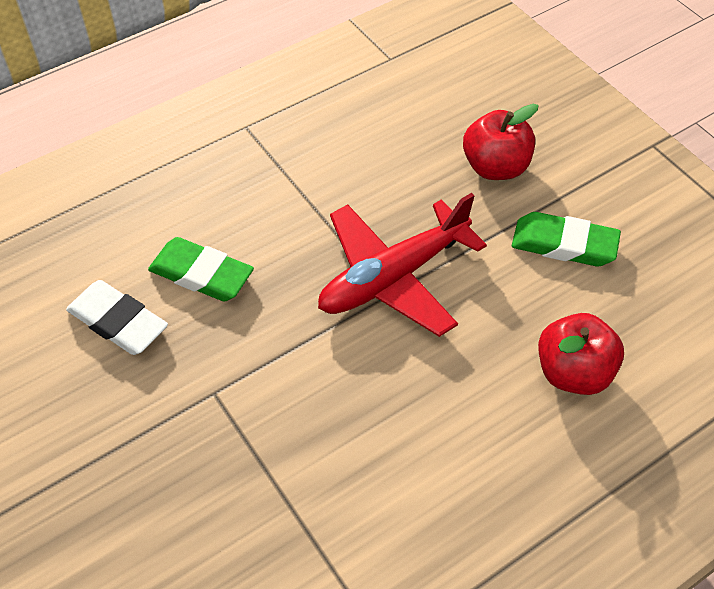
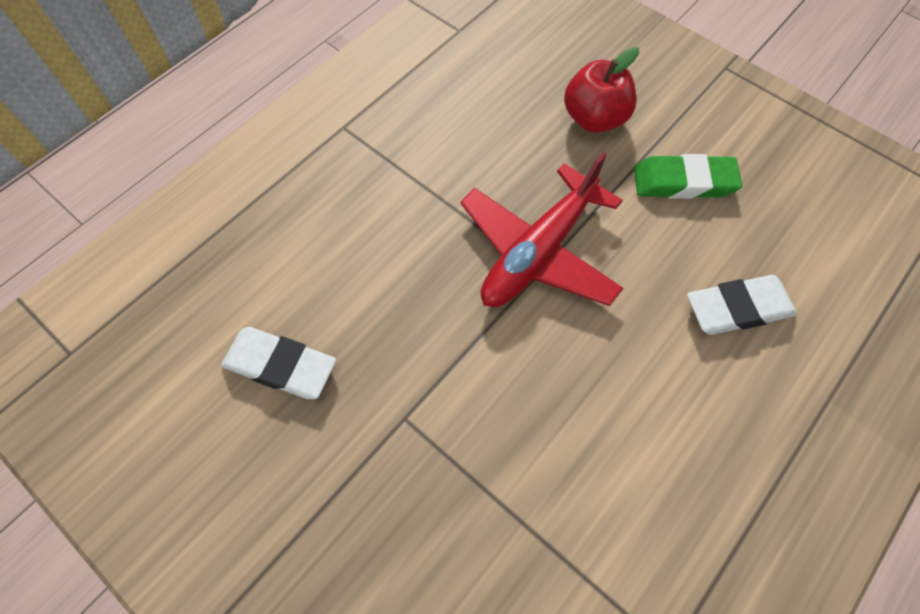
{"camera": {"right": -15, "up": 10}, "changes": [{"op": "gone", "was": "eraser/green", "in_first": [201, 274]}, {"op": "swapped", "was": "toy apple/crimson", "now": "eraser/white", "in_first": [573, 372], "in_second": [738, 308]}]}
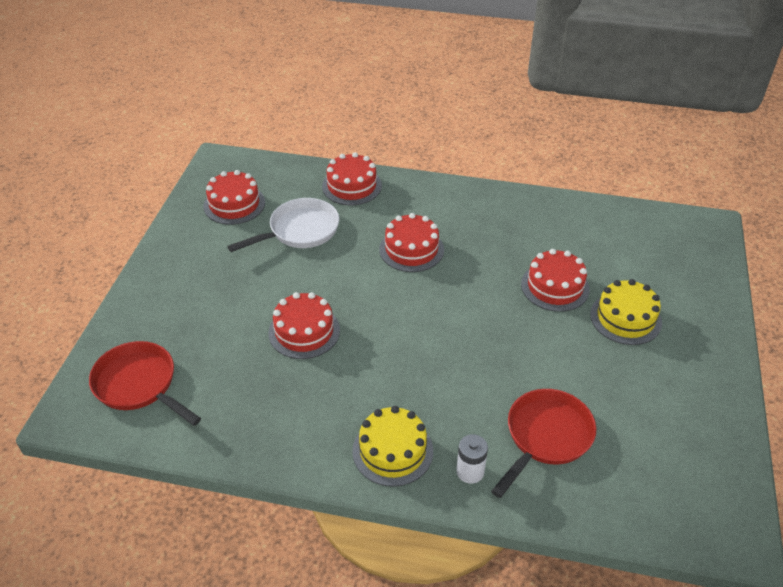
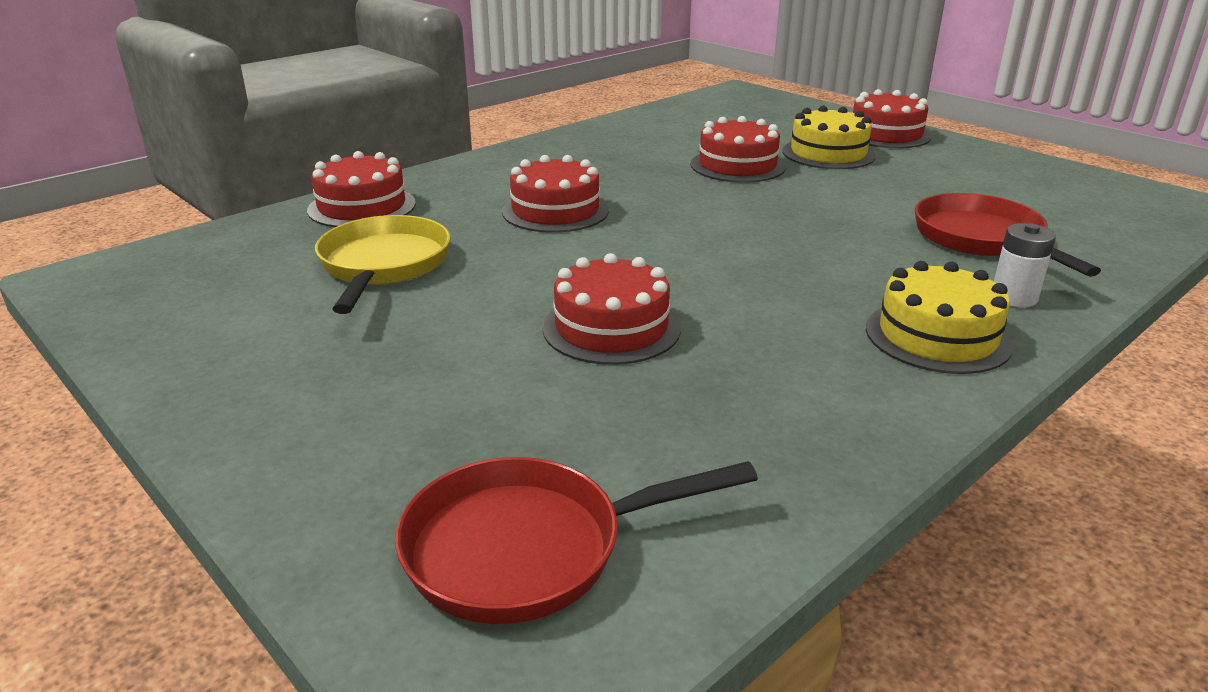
{"camera": {"right": -55, "up": -15}, "changes": [{"op": "shifted", "was": "gateau/crimson", "in_first": [234, 204], "in_second": [886, 134]}, {"op": "repainted", "was": "pan/white", "now": "pan/golden", "in_first": [300, 231], "in_second": [383, 266]}]}
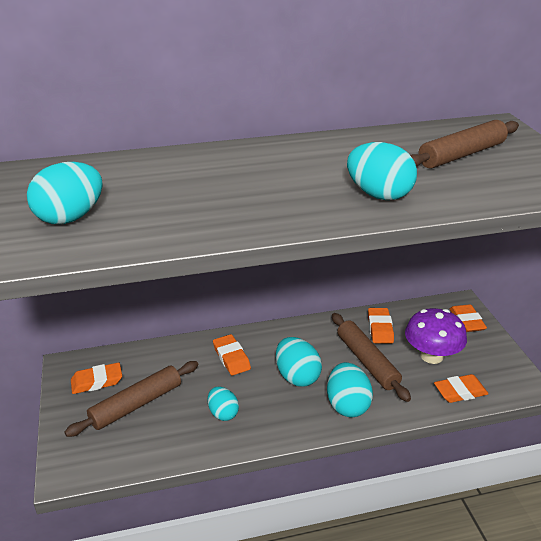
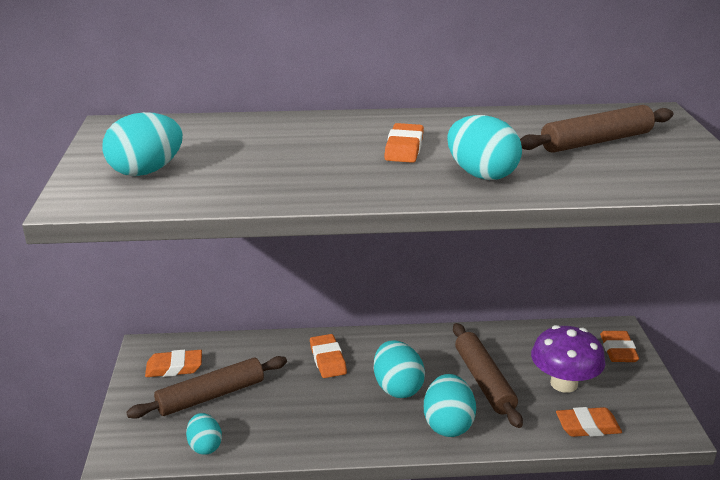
{"camera": {"right": 10, "up": -5}, "changes": [{"op": "shifted", "was": "eraser/orange-coloured", "in_first": [380, 328], "in_second": [404, 148]}, {"op": "shifted", "was": "toy egg/aqua", "in_first": [223, 413], "in_second": [205, 446]}]}
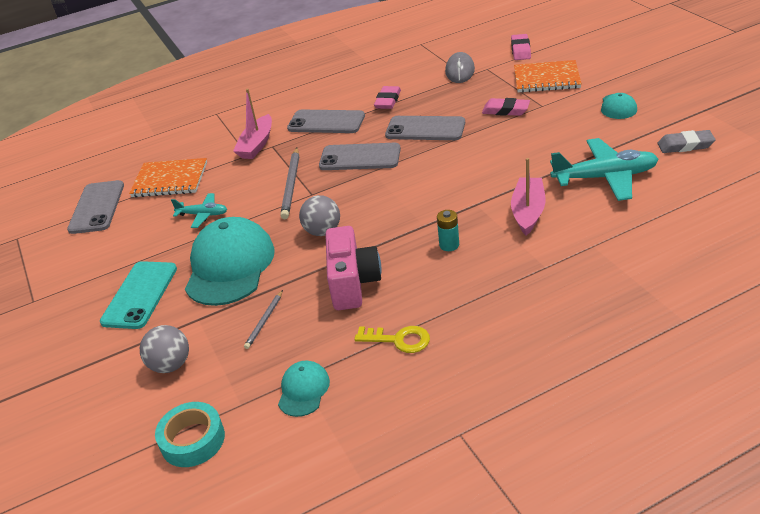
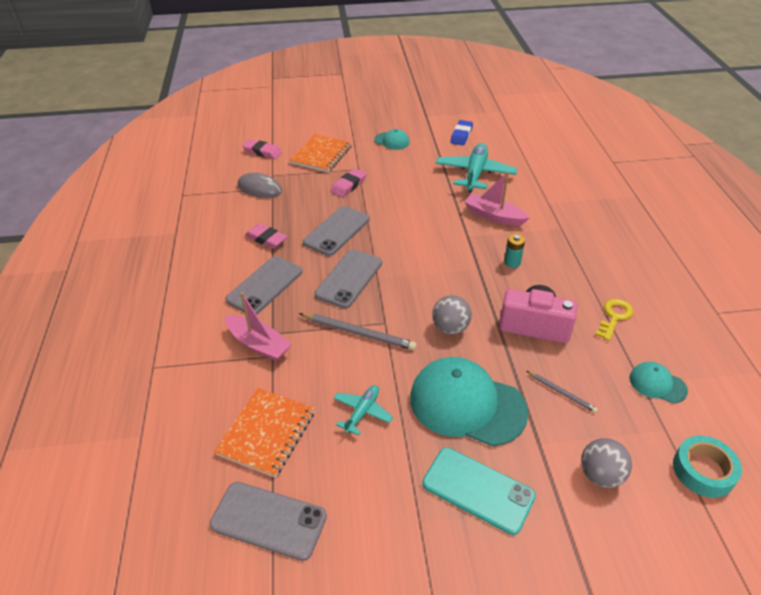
{"camera": {"right": -75, "up": 5}, "changes": [{"op": "repainted", "was": "eraser/gray", "now": "eraser/blue", "in_first": [685, 145], "in_second": [461, 135]}]}
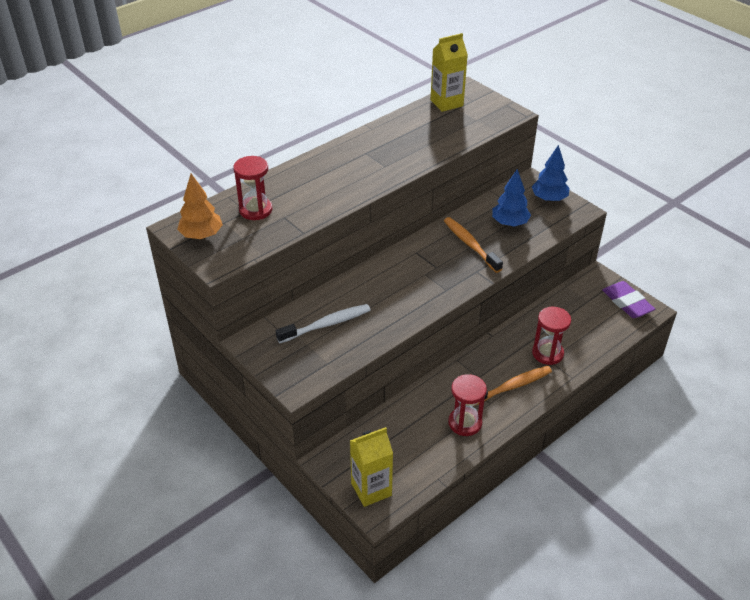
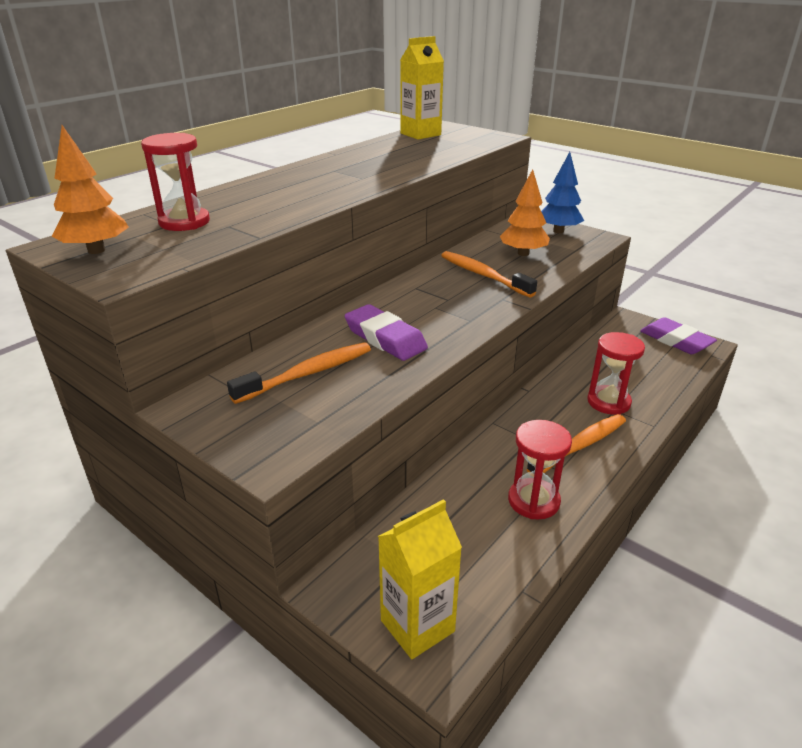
{"camera": {"right": -10, "up": -10}, "changes": [{"op": "repainted", "was": "tree/blue", "now": "tree/orange-coloured", "in_first": [509, 223], "in_second": [523, 253]}, {"op": "repainted", "was": "dental brush/white", "now": "dental brush/orange-coloured", "in_first": [327, 324], "in_second": [308, 373]}, {"op": "new", "now": "eraser/royal purple", "in_second": [385, 338]}]}
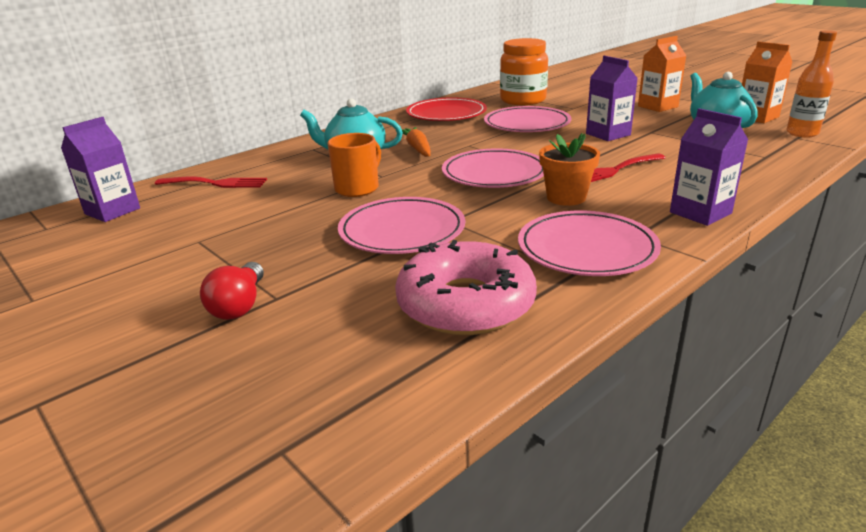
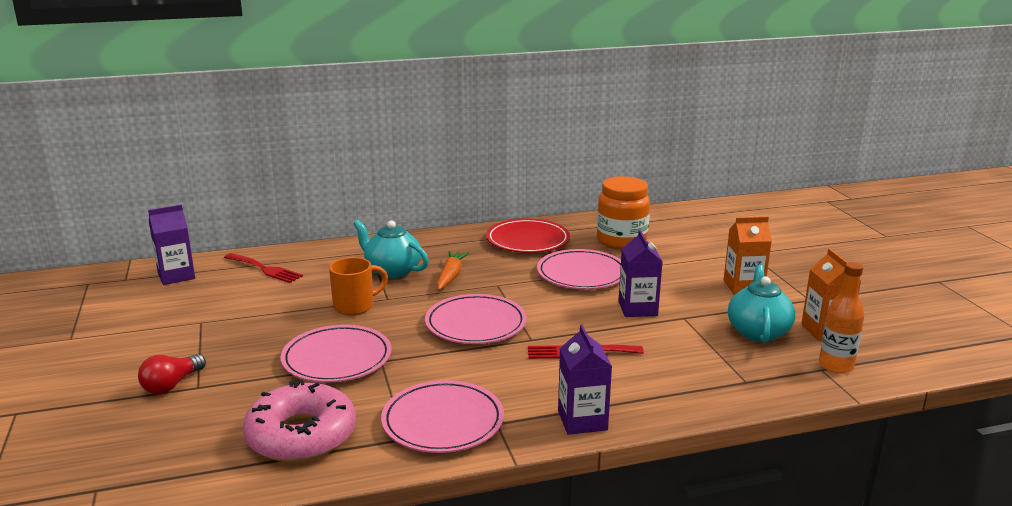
{"camera": {"right": 25, "up": -5}, "changes": [{"op": "gone", "was": "plant pot/orange-coloured", "in_first": [566, 197]}]}
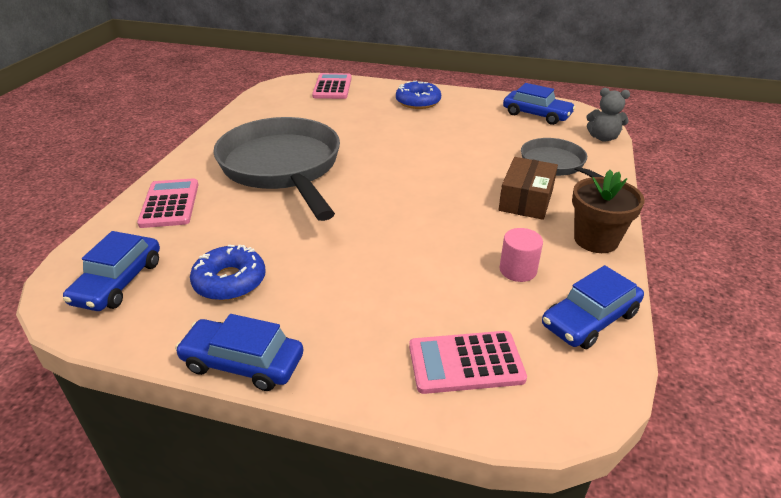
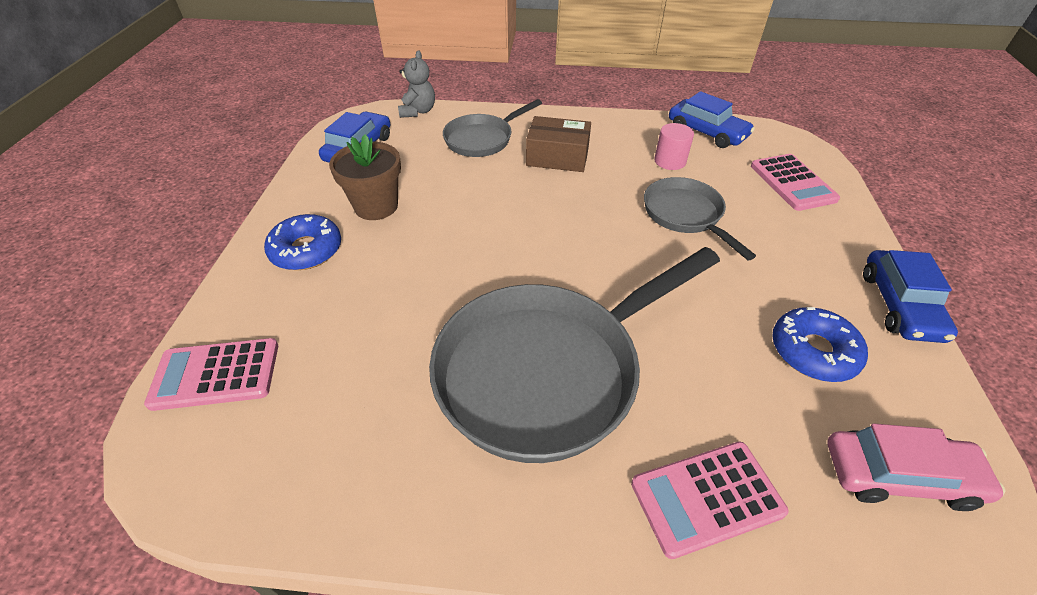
{"camera": {"right": -100, "up": 10}, "changes": [{"op": "shifted", "was": "plant pot/russet", "in_first": [596, 240], "in_second": [376, 206]}, {"op": "repainted", "was": "automobile/blue", "now": "automobile/rose-pink", "in_first": [118, 282], "in_second": [899, 475]}, {"op": "new", "now": "pan/gray", "in_second": [685, 215]}]}
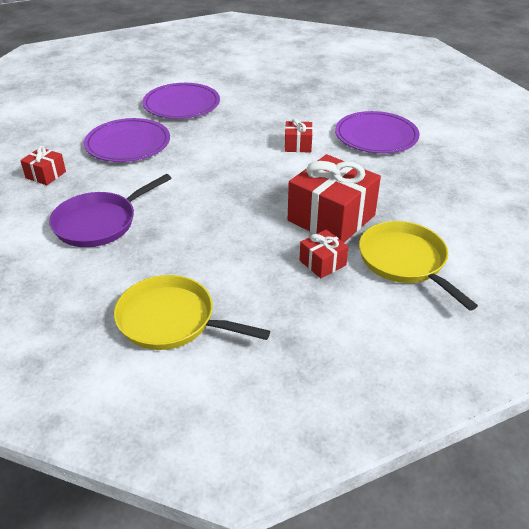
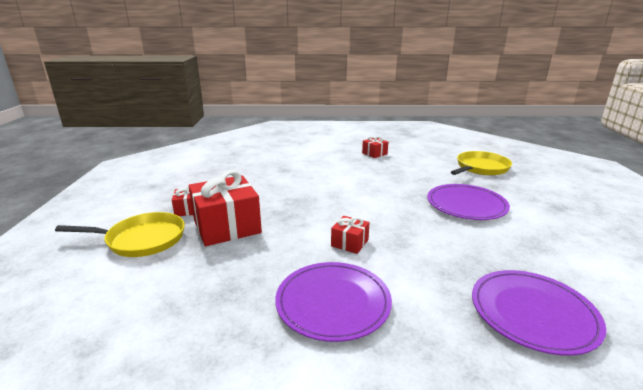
{"camera": {"right": 115, "up": -15}, "changes": [{"op": "shifted", "was": "dinner plate/royal purple", "in_first": [128, 144], "in_second": [533, 313]}, {"op": "gone", "was": "pan/royal purple", "in_first": [99, 223]}, {"op": "shifted", "was": "pan/golden", "in_first": [171, 320], "in_second": [480, 168]}]}
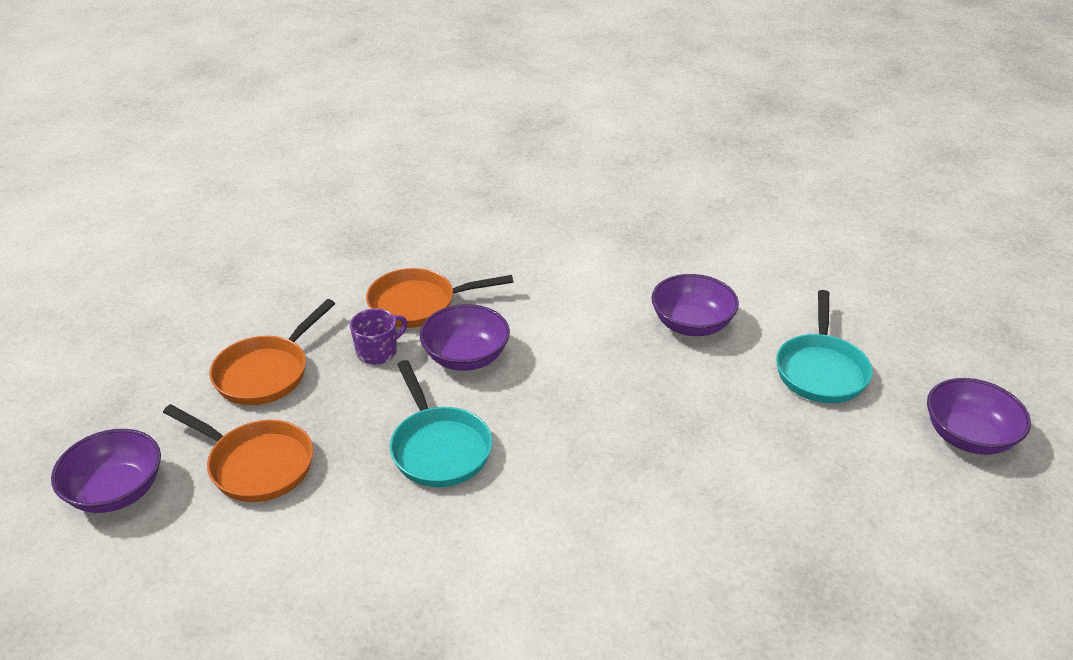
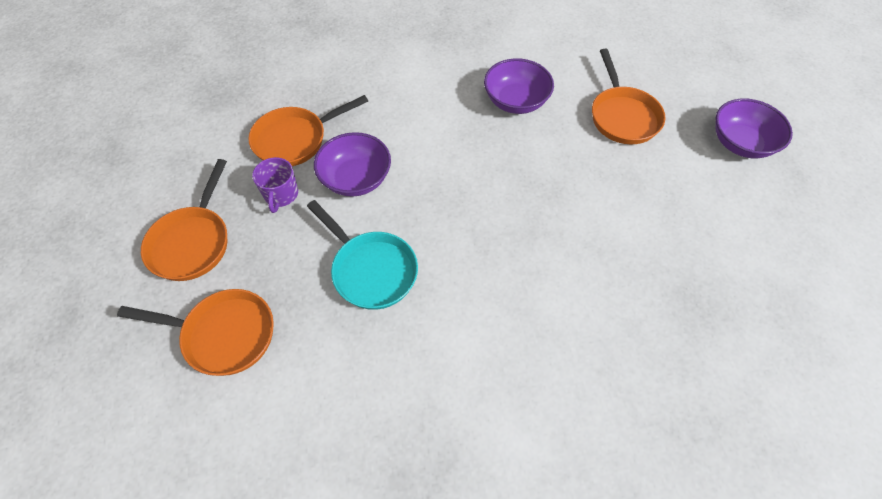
{"camera": {"right": -20, "up": 20}, "changes": [{"op": "repainted", "was": "pan/aqua", "now": "pan/orange-coloured", "in_first": [821, 370], "in_second": [622, 116]}, {"op": "rotated", "was": "coffee mug/royal purple", "in_first": [378, 352], "in_second": [281, 194], "clockwise": 150}, {"op": "gone", "was": "bowl/royal purple", "in_first": [116, 491]}]}
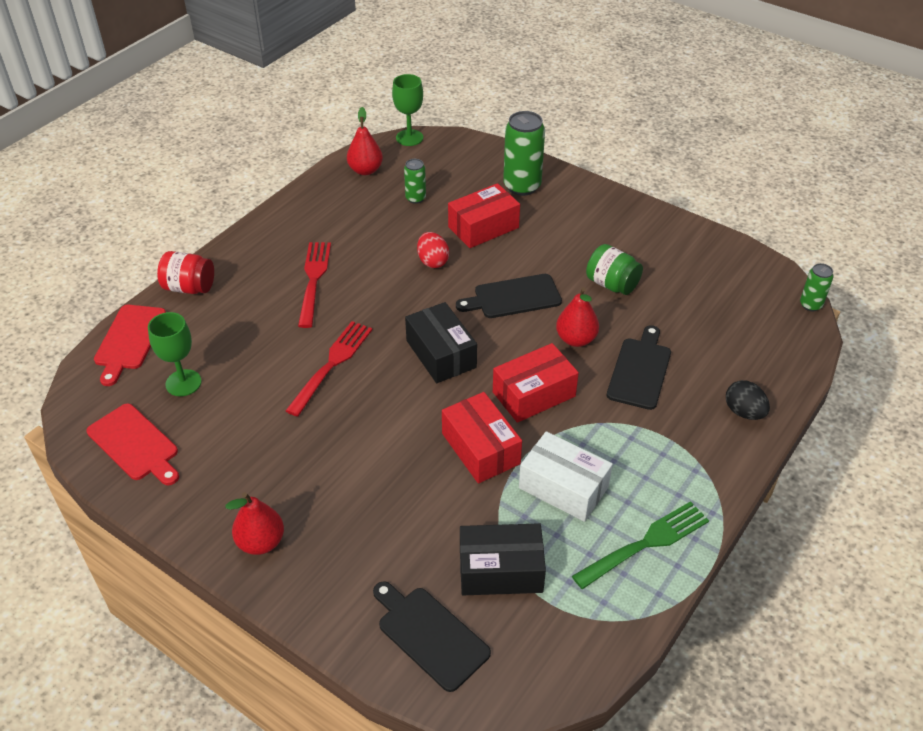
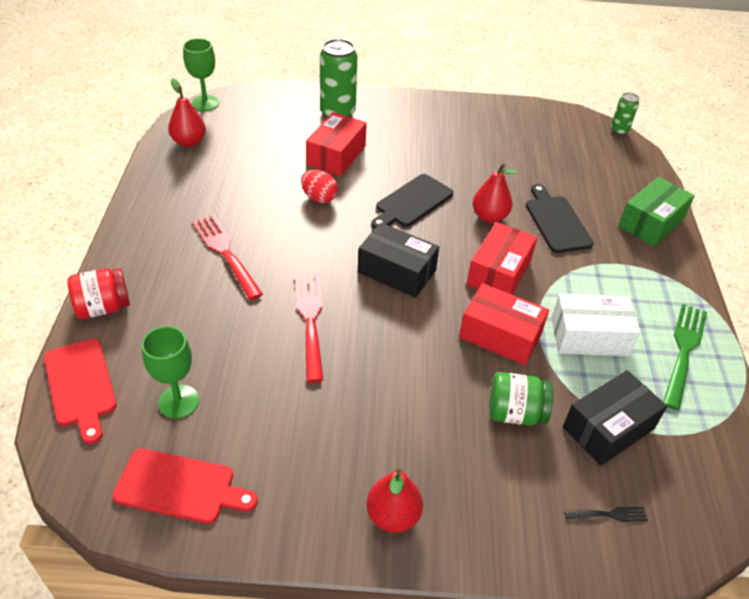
{"camera": {"right": -35, "up": 0}, "changes": [{"op": "gone", "was": "soda can/green", "in_first": [415, 198]}, {"op": "shifted", "was": "jar/green", "in_first": [612, 284], "in_second": [515, 413]}, {"op": "swapped", "was": "toy egg/jet-black", "now": "box/green", "in_first": [744, 412], "in_second": [651, 223]}, {"op": "swapped", "was": "bread board/jet-black", "now": "fork/jet-black", "in_first": [430, 635], "in_second": [608, 515]}]}
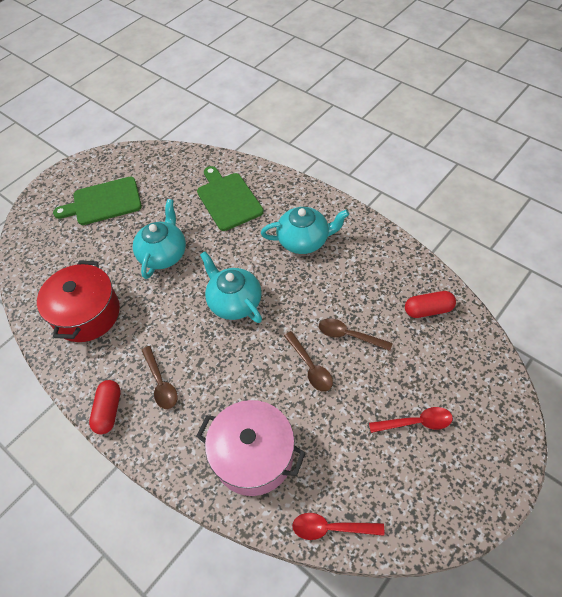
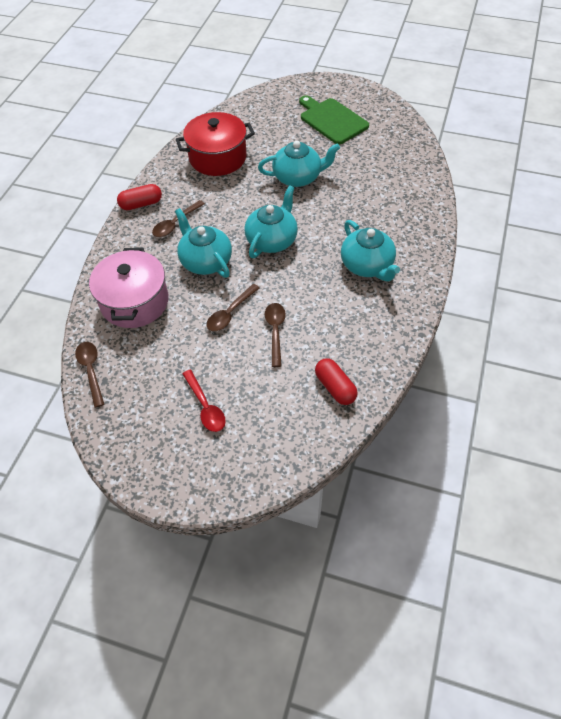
{"camera": {"right": 65, "up": 0}, "changes": [{"op": "gone", "was": "bread board/green", "in_first": [228, 199]}, {"op": "repainted", "was": "tablespoon/crimson", "now": "tablespoon/russet", "in_first": [331, 528], "in_second": [91, 371]}, {"op": "new", "now": "china teapot/aqua", "in_second": [205, 261]}]}
